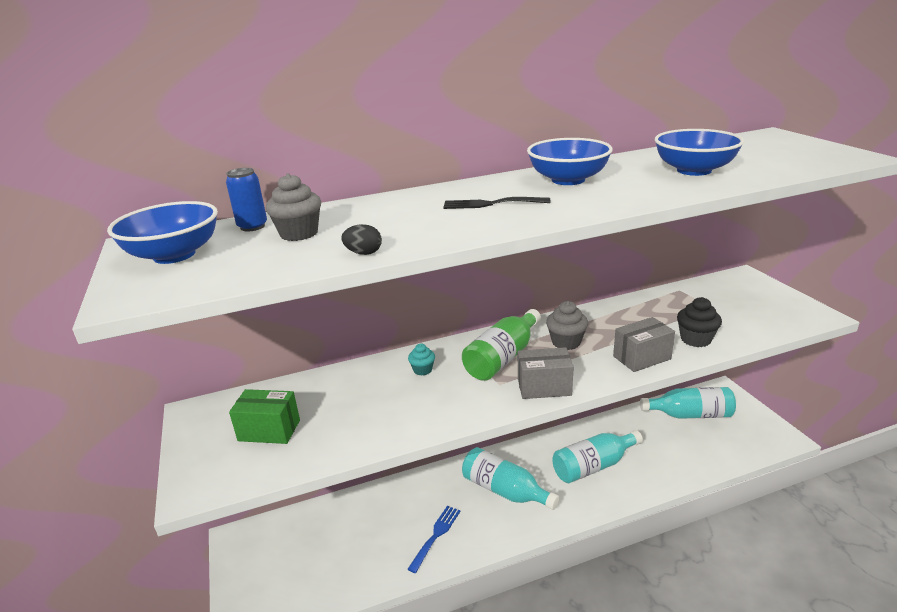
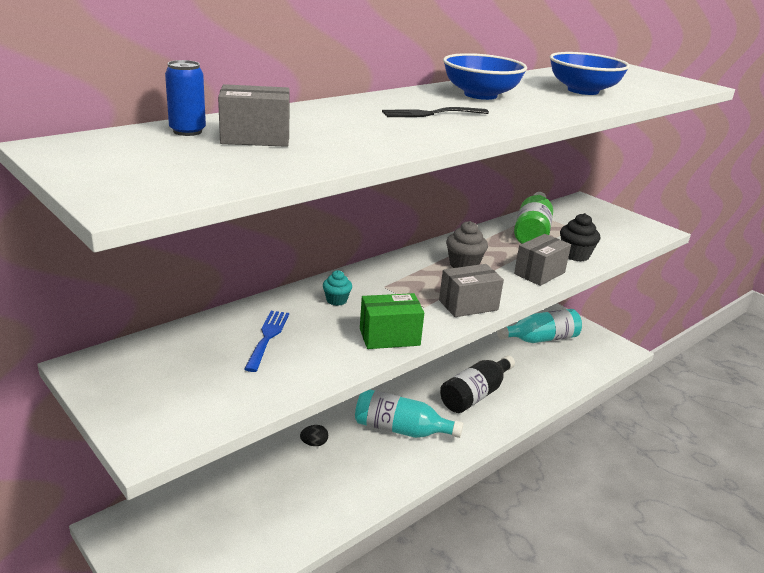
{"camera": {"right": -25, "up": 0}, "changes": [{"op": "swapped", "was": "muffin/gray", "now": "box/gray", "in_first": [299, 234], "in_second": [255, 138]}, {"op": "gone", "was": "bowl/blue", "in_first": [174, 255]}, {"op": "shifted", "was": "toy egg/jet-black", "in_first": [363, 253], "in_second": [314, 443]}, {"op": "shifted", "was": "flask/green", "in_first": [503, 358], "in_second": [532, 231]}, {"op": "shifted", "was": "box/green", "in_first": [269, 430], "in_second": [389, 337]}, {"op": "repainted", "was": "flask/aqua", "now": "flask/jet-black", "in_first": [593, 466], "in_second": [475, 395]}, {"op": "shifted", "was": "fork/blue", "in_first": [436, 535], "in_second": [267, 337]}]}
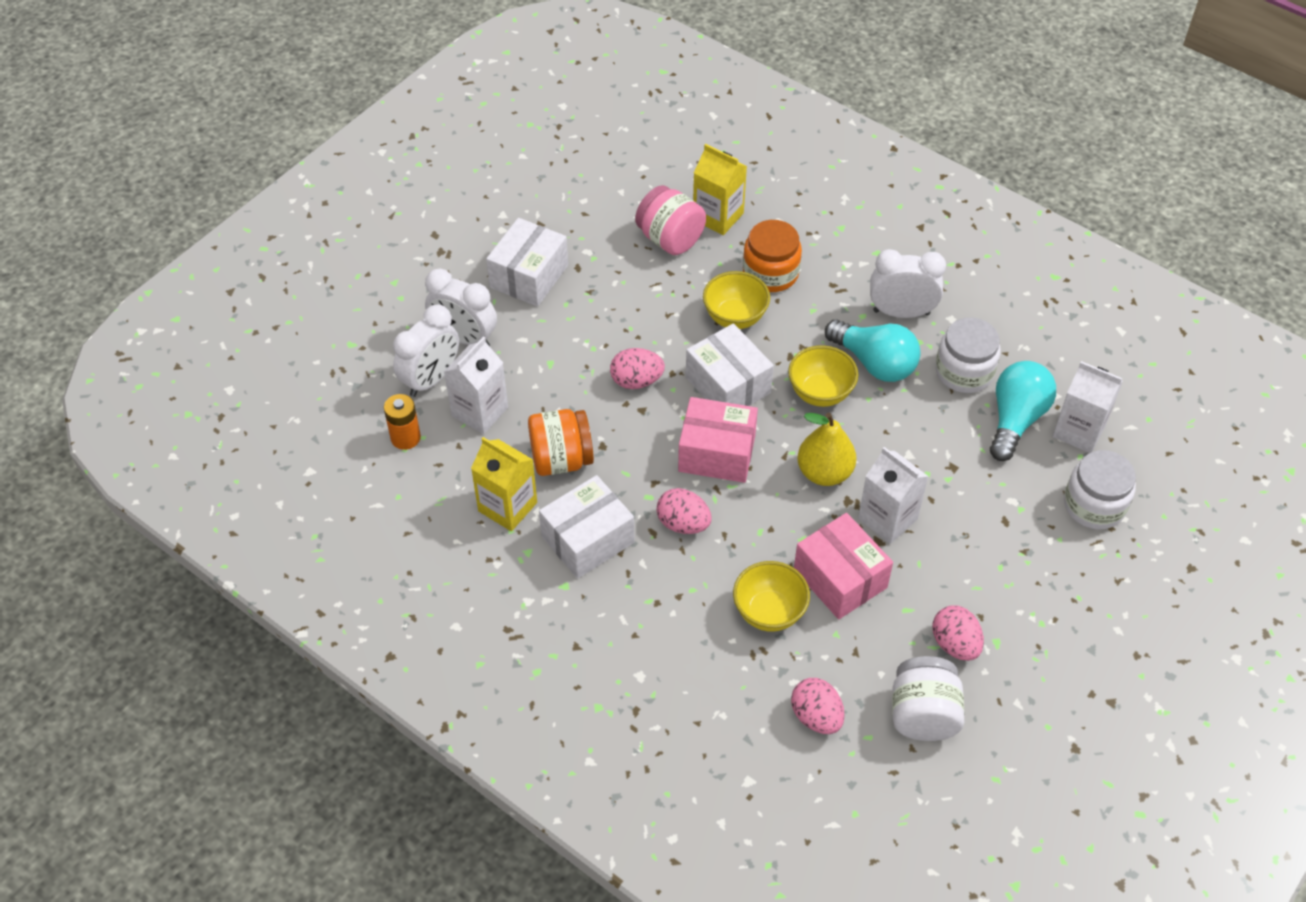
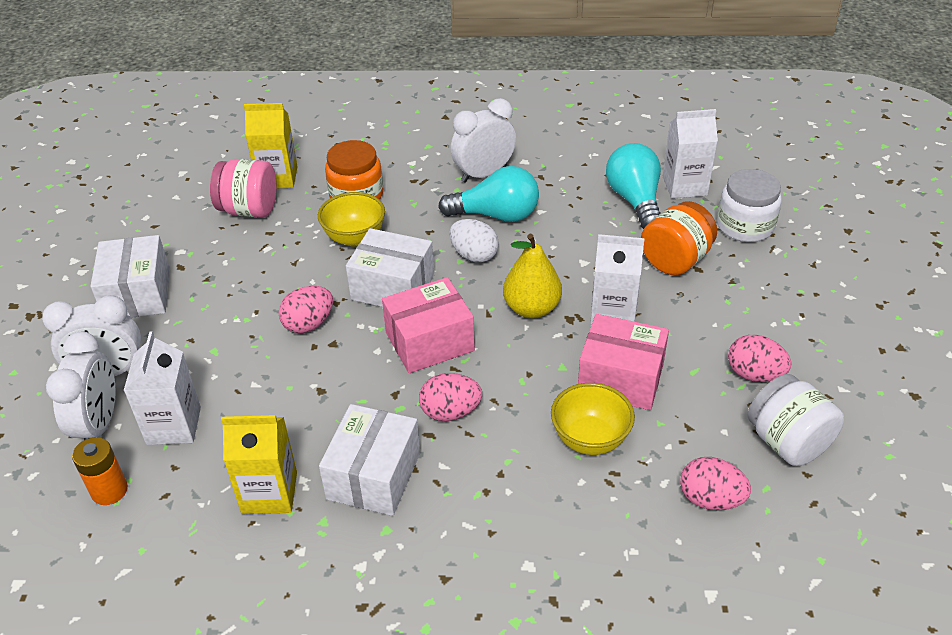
{"camera": {"right": -35, "up": -10}, "changes": [{"op": "gone", "was": "jar/white", "in_first": [964, 372]}, {"op": "swapped", "was": "bowl/golden", "now": "toy egg/white", "in_first": [820, 393], "in_second": [474, 255]}, {"op": "shifted", "was": "jar/orange-coloured", "in_first": [561, 459], "in_second": [675, 260]}]}
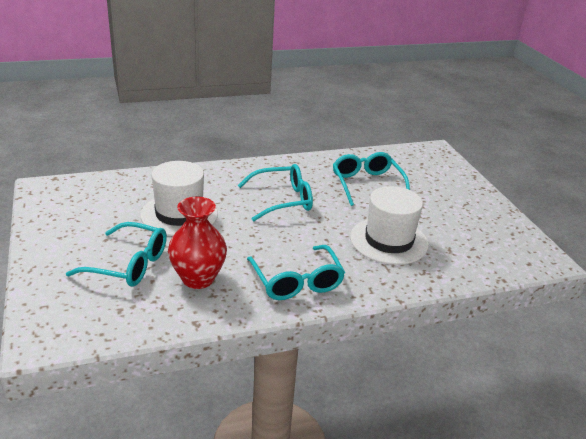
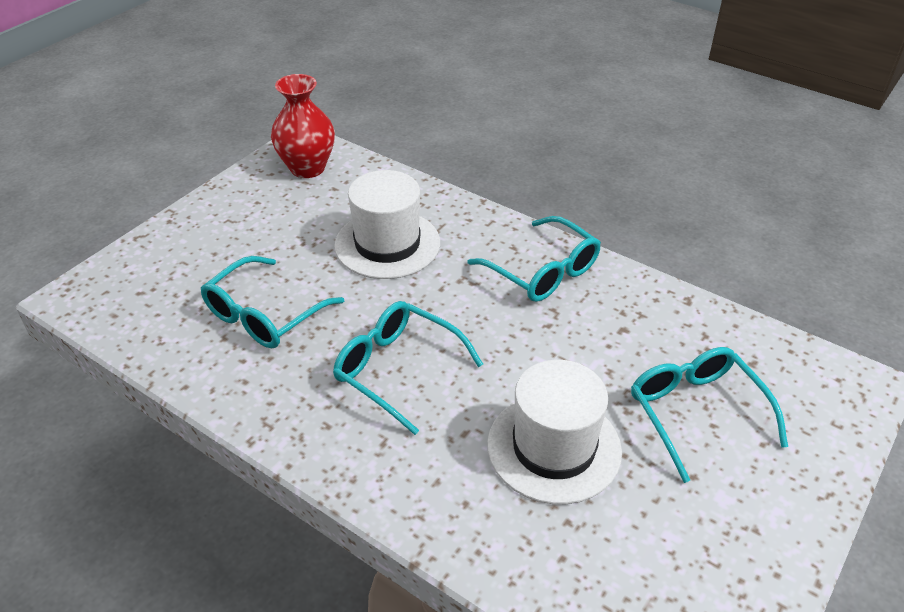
{"camera": {"right": -125, "up": 10}, "changes": [{"op": "shifted", "was": "flower vase/crimson", "in_first": [198, 278], "in_second": [307, 168]}, {"op": "rotated", "was": "eyeglasses/aqua", "in_first": [296, 281], "in_second": [542, 271], "clockwise": 105}]}
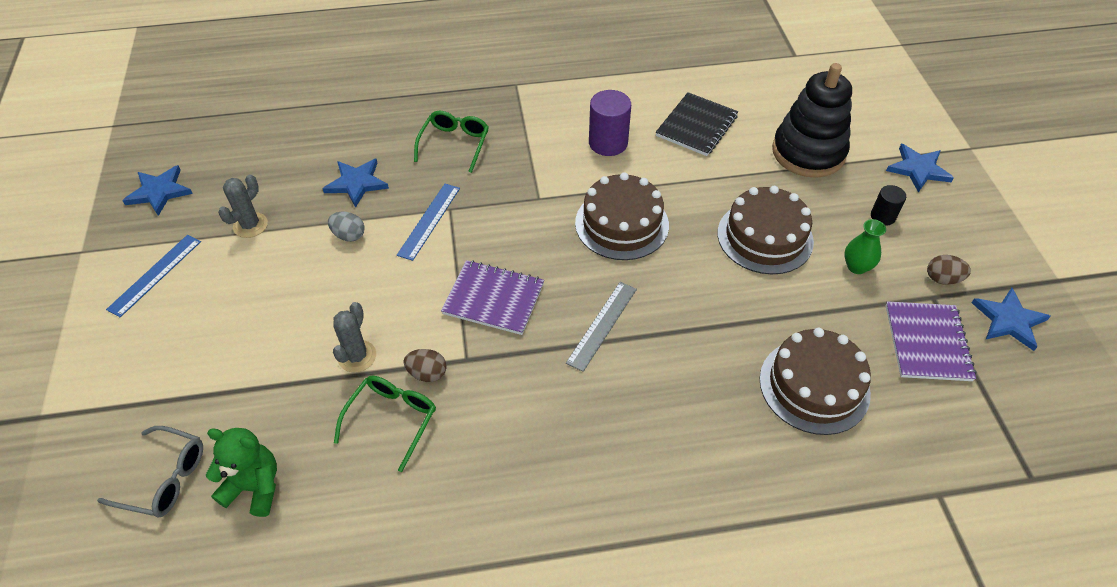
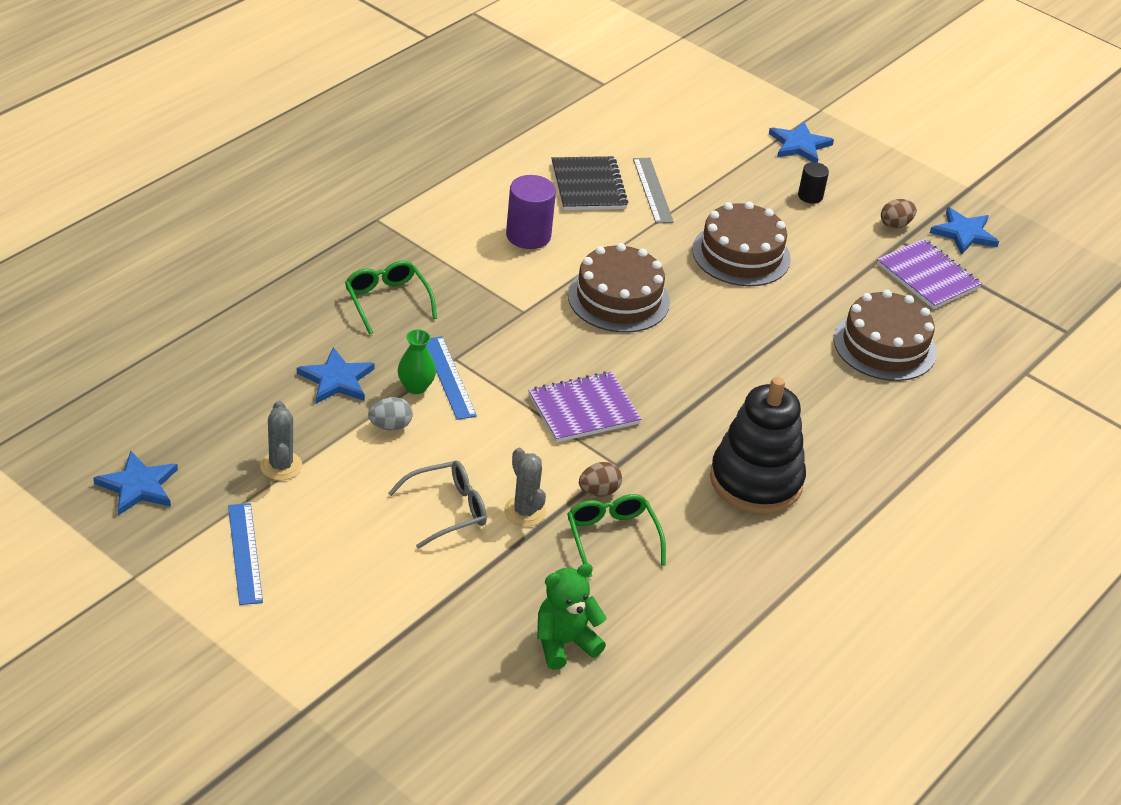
{"camera": {"right": -45, "up": -10}, "changes": [{"op": "shifted", "was": "ring stacker/jet-black", "in_first": [808, 152], "in_second": [756, 481]}, {"op": "shifted", "was": "flower vase/green", "in_first": [856, 266], "in_second": [415, 387]}, {"op": "shifted", "was": "straightedge/gray", "in_first": [602, 325], "in_second": [652, 190]}, {"op": "shifted", "was": "eyeglasses/gray", "in_first": [164, 478], "in_second": [447, 510]}]}
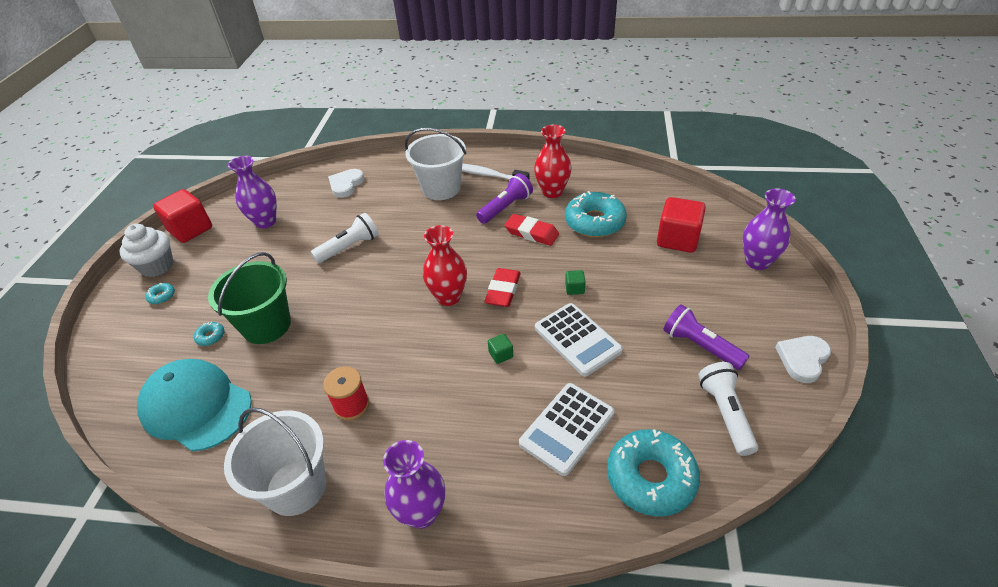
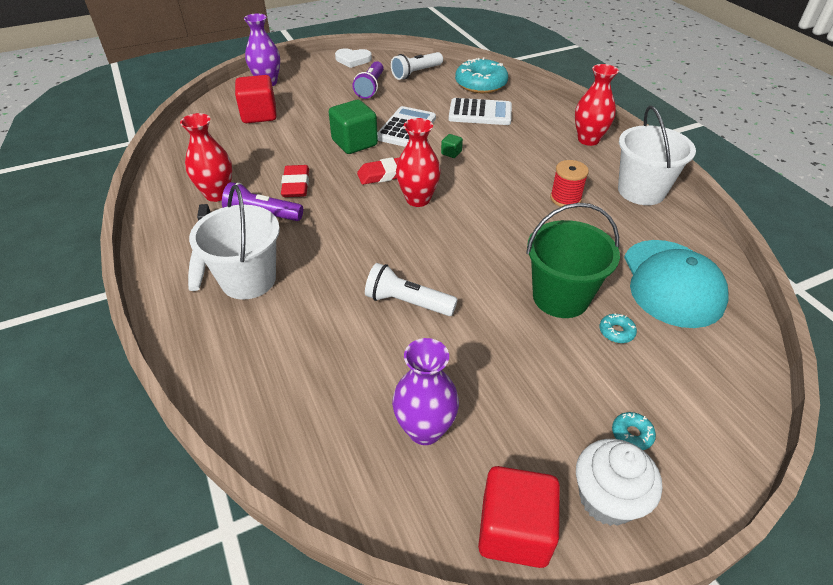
{"camera": {"right": -125, "up": 0}, "changes": [{"op": "gone", "was": "love heart/white", "in_first": [346, 185]}, {"op": "gone", "was": "donut/aqua", "in_first": [594, 222]}, {"op": "scaled", "was": "cube/green", "in_first": [574, 288], "in_second": [354, 143], "ratio": 2.27}, {"op": "repainted", "was": "flower vase/royal purple", "now": "flower vase/crimson", "in_first": [422, 513], "in_second": [588, 140]}]}
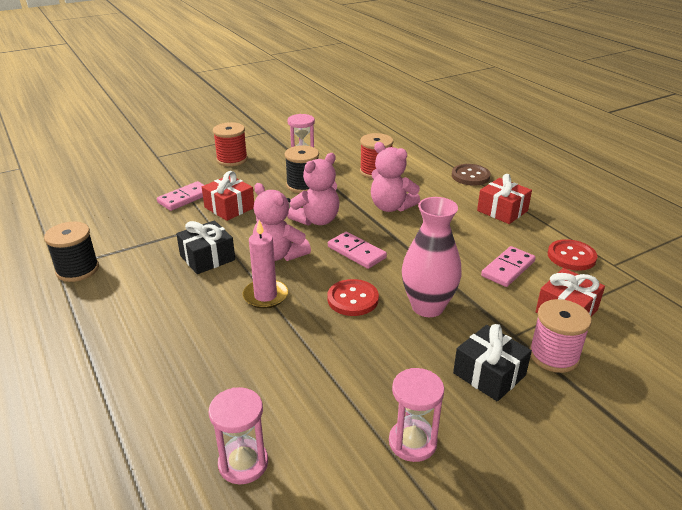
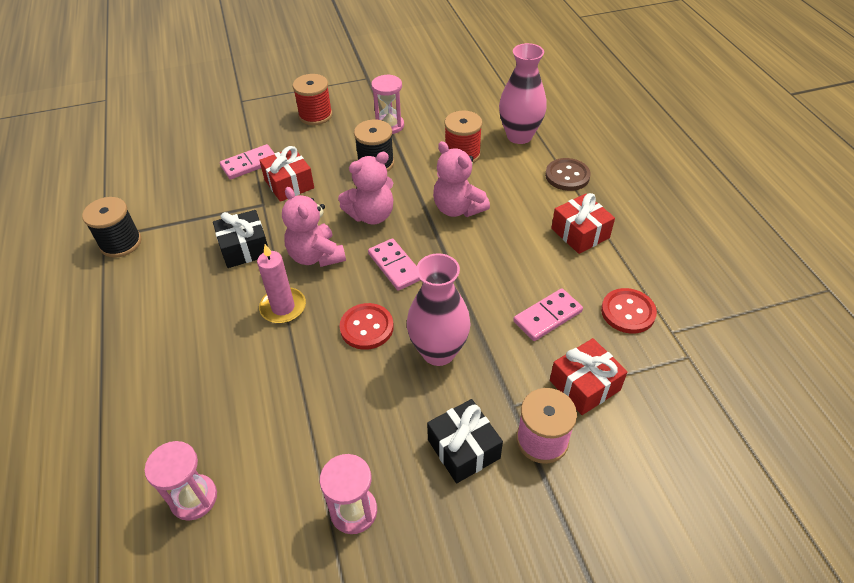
{"camera": {"right": 15, "up": 15}, "changes": [{"op": "new", "now": "flower vase/rose-pink", "in_second": [519, 136]}]}
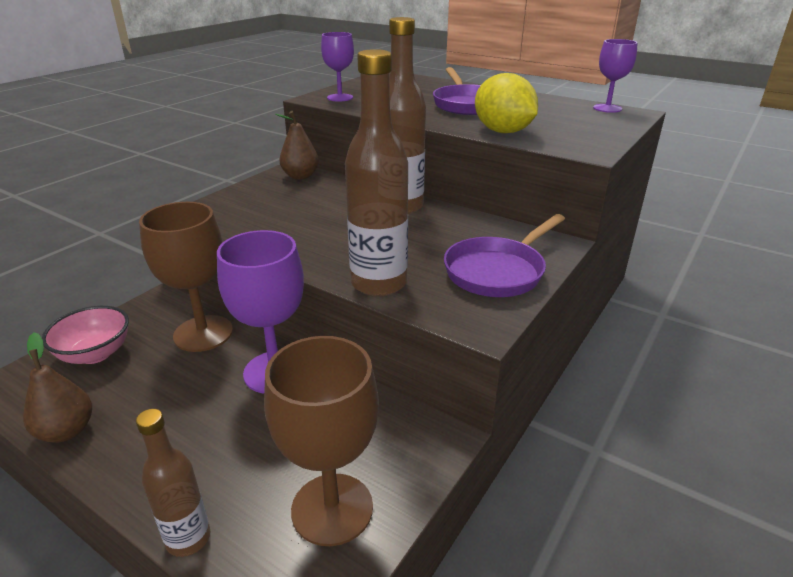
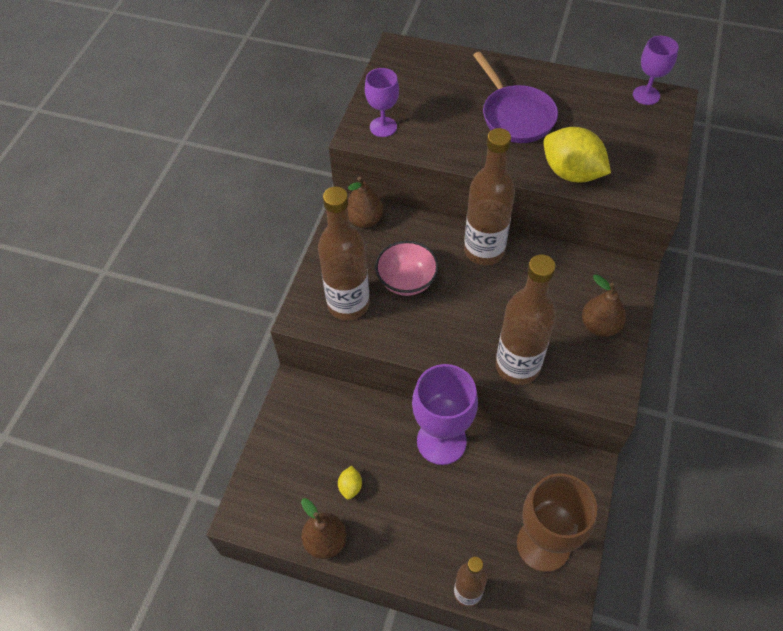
{"camera": {"right": -15, "up": 25}, "changes": [{"op": "gone", "was": "chalice/russet", "in_first": [203, 333]}, {"op": "swapped", "was": "pan/royal purple", "now": "pear/russet", "in_first": [498, 271], "in_second": [599, 326]}, {"op": "shifted", "was": "bowl/rose-pink", "in_first": [95, 354], "in_second": [406, 281]}, {"op": "new", "now": "flask/russet", "in_second": [348, 304]}, {"op": "new", "now": "citrus fruit/golden", "in_second": [350, 486]}]}
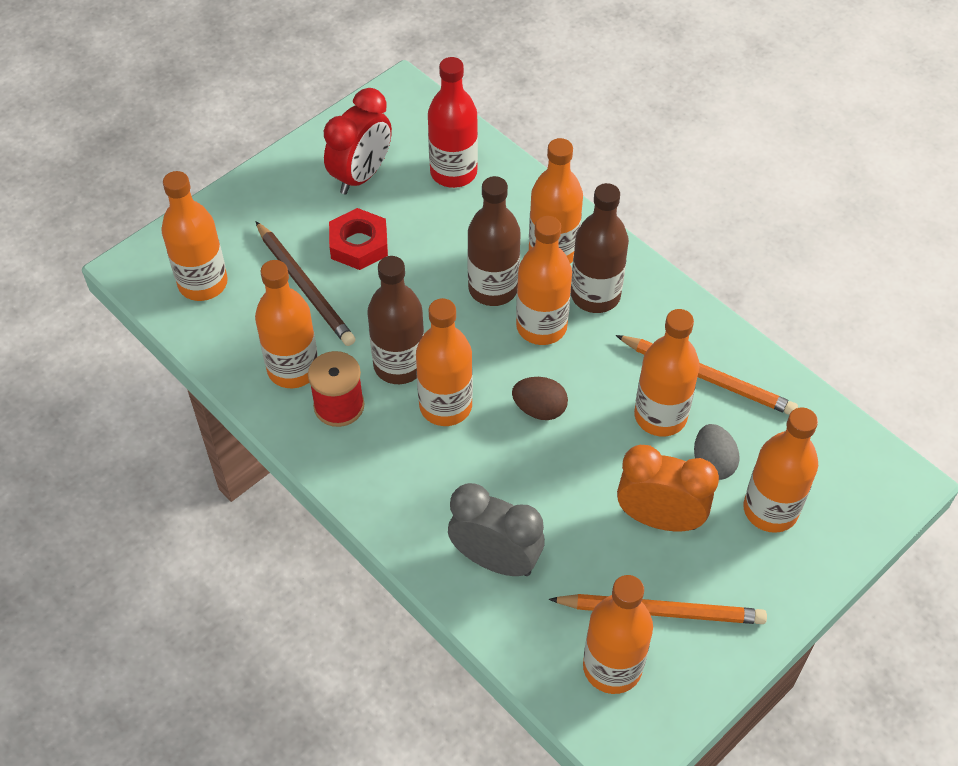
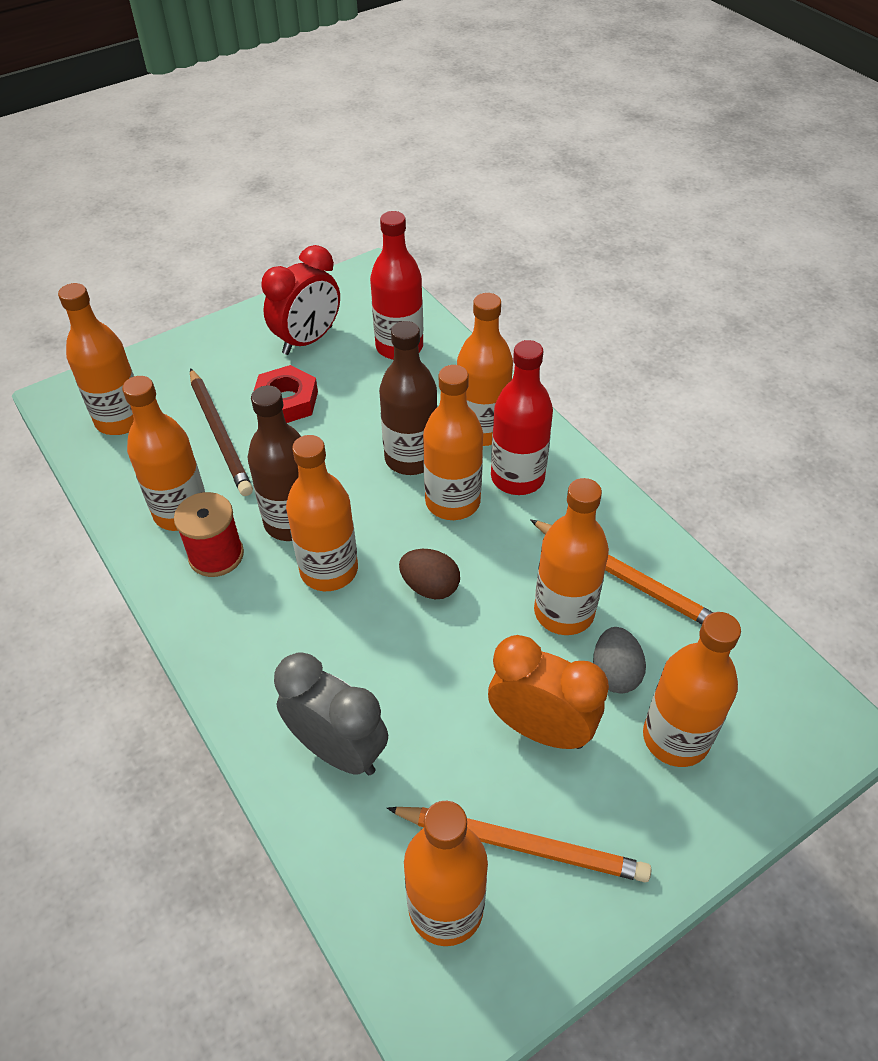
{"camera": {"right": 10, "up": -5}, "changes": [{"op": "repainted", "was": "flask/russet", "now": "flask/crimson", "in_first": [595, 295], "in_second": [517, 477]}]}
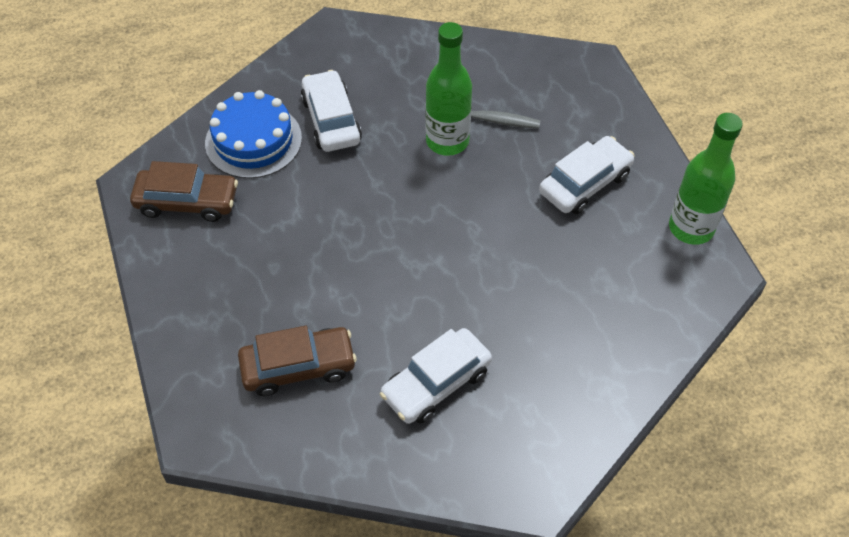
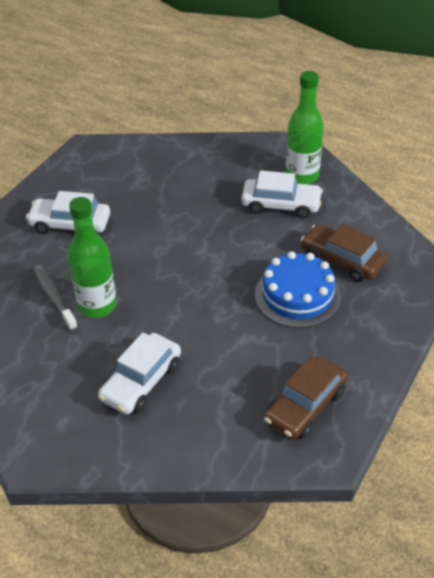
{"camera": {"right": -130, "up": -10}, "changes": [{"op": "shifted", "was": "gateau/blue", "in_first": [253, 140], "in_second": [297, 295]}, {"op": "shifted", "was": "flask/green", "in_first": [691, 228], "in_second": [302, 176]}, {"op": "rotated", "was": "automobile/russet", "in_first": [187, 202], "in_second": [305, 406], "clockwise": -105}]}
